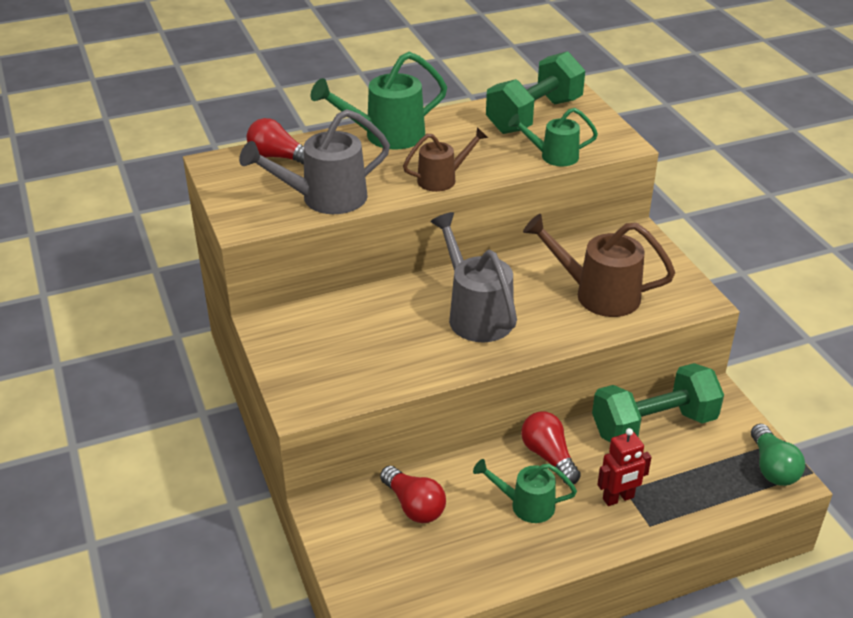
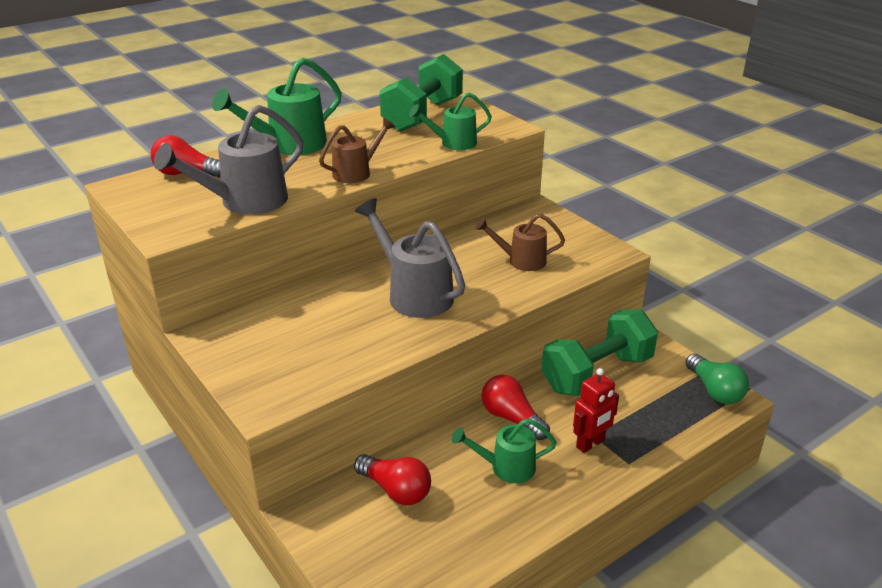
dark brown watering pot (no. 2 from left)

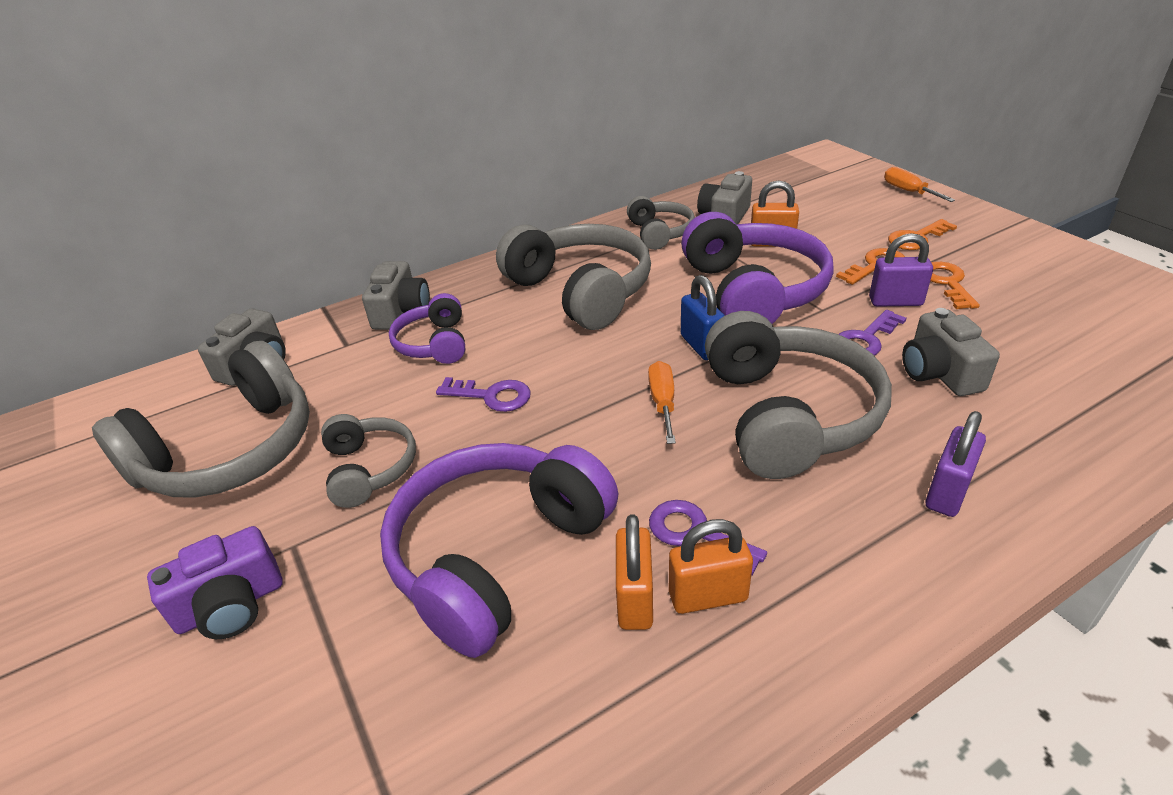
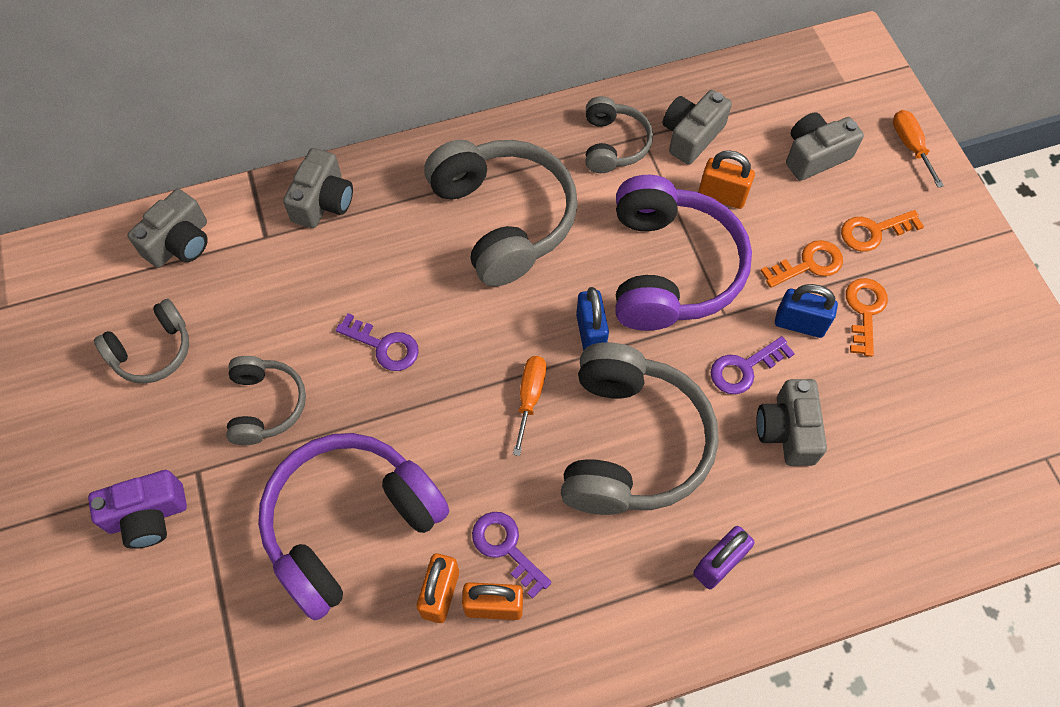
royal blue small lock (no. 2 from left)
royal purple over-ear headphones (no. 1 from left in the first image)
grey over-ear headphones (no. 1 from left)
grey photo camera (no. 5 from left)

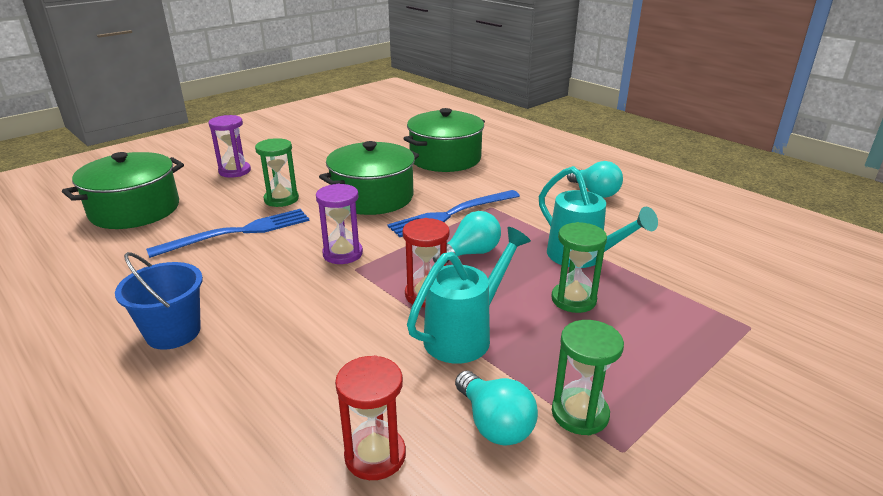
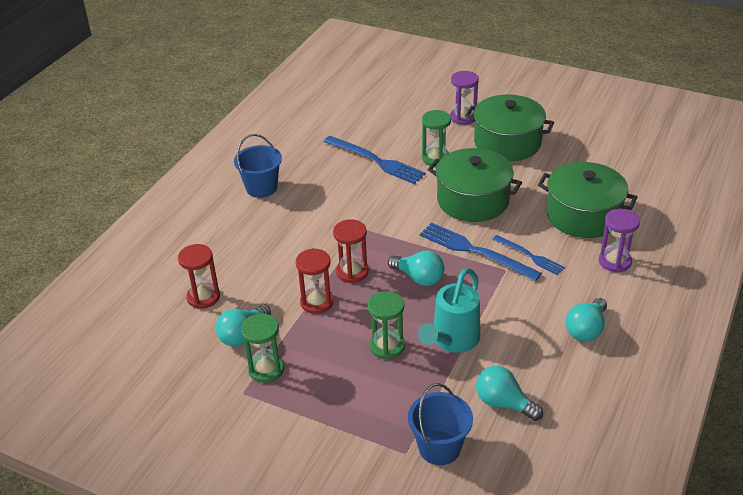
emerald pot (no. 2 from left)
royal purple sand timer (no. 2 from left)
scarlet sand timer (no. 2 from left)
royal blue table fork (no. 3 from left)
teal light bulb (no. 3 from left)
royal blue sand bucket (no. 2 from left)

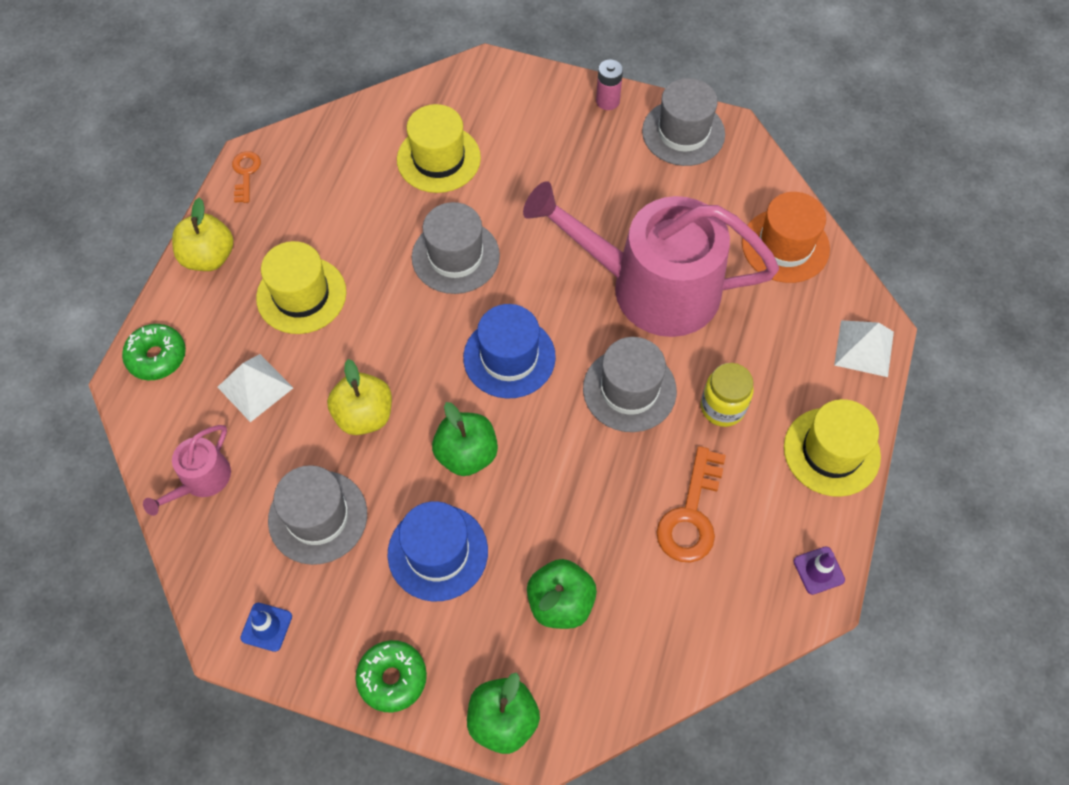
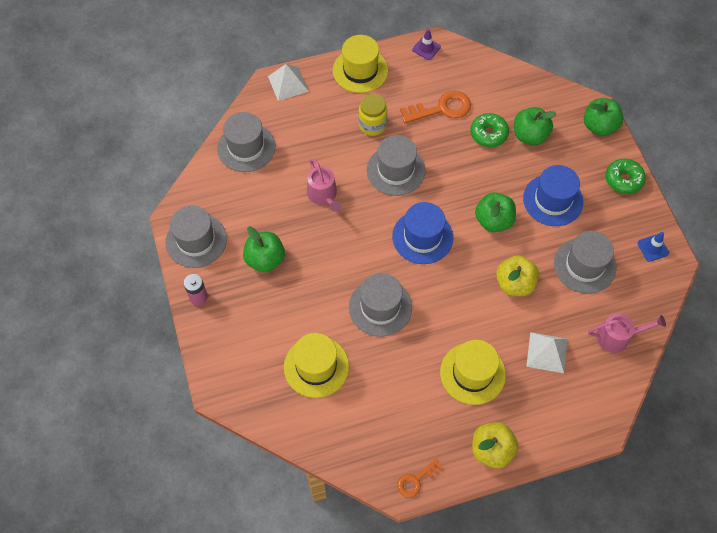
pink watering pot (no. 1 from left)
grey top hat (no. 2 from left)
emerald doughnut (no. 1 from left)
emerald apple fruit (no. 1 from left)

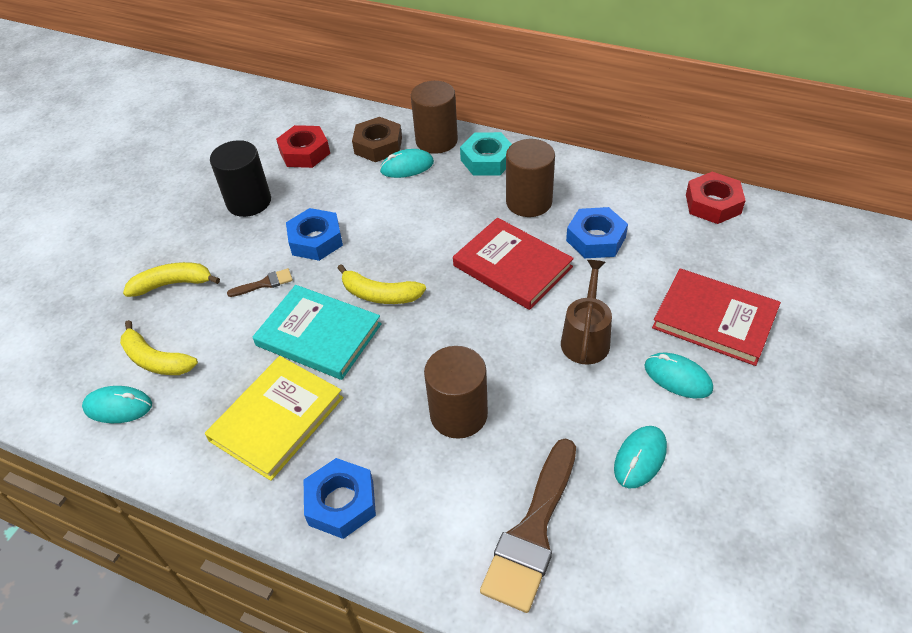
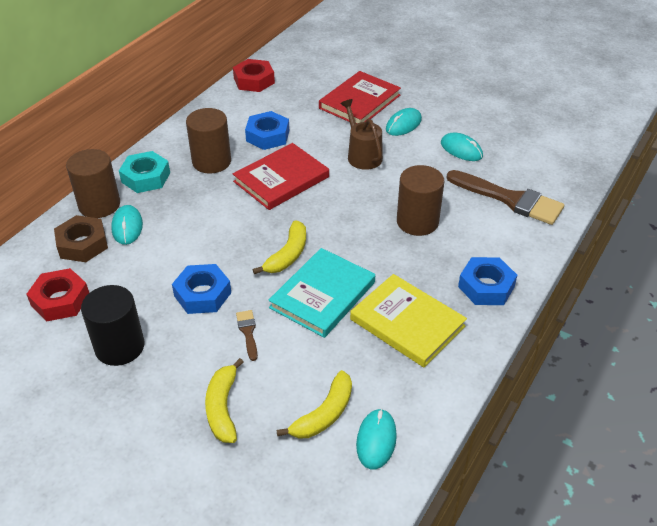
dark brown watering pot

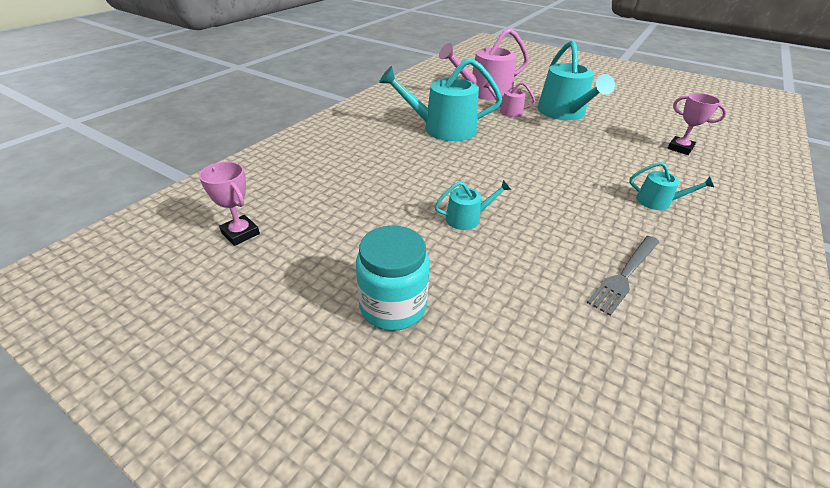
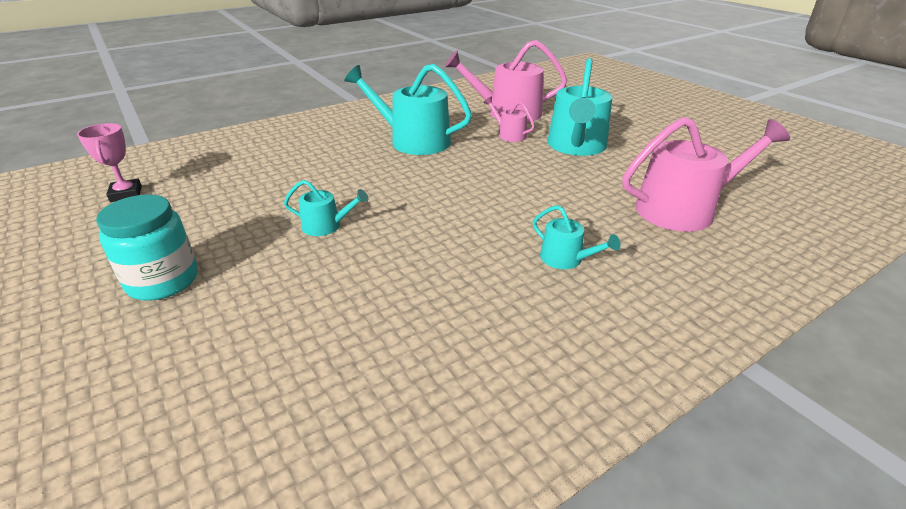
pink watering pot (no. 3 from left)
grey table fork

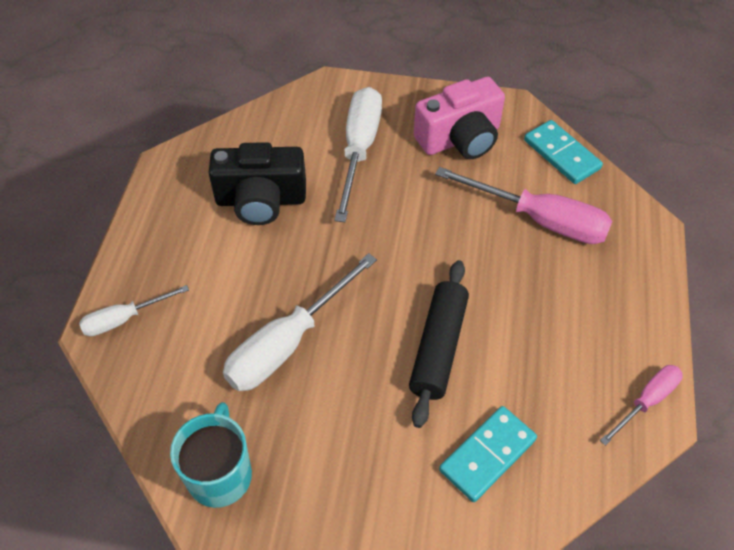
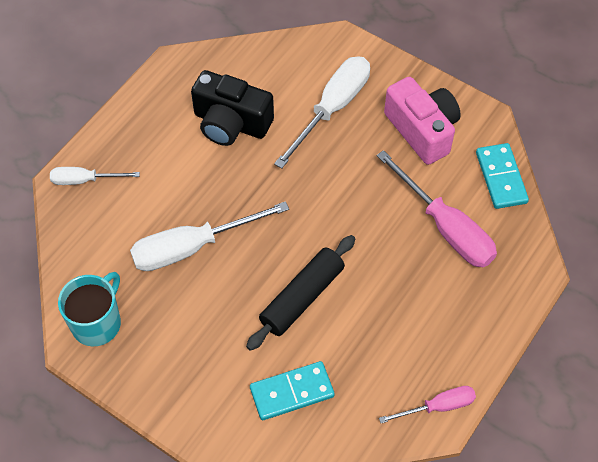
pink photo camera

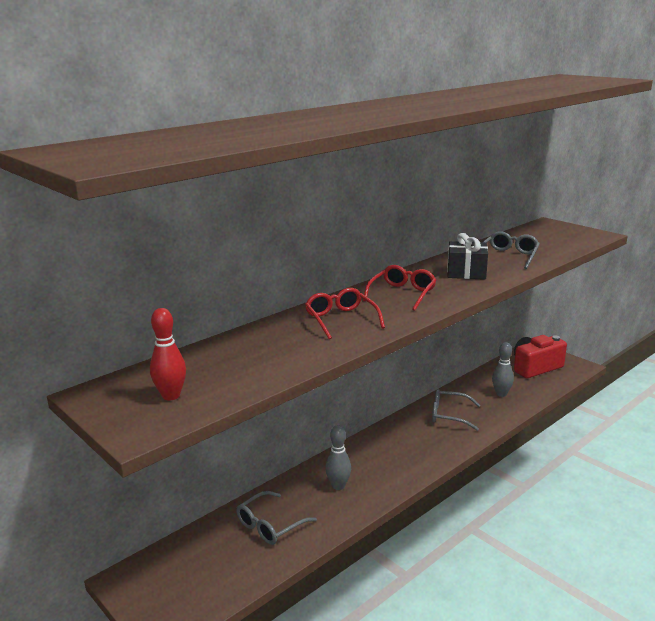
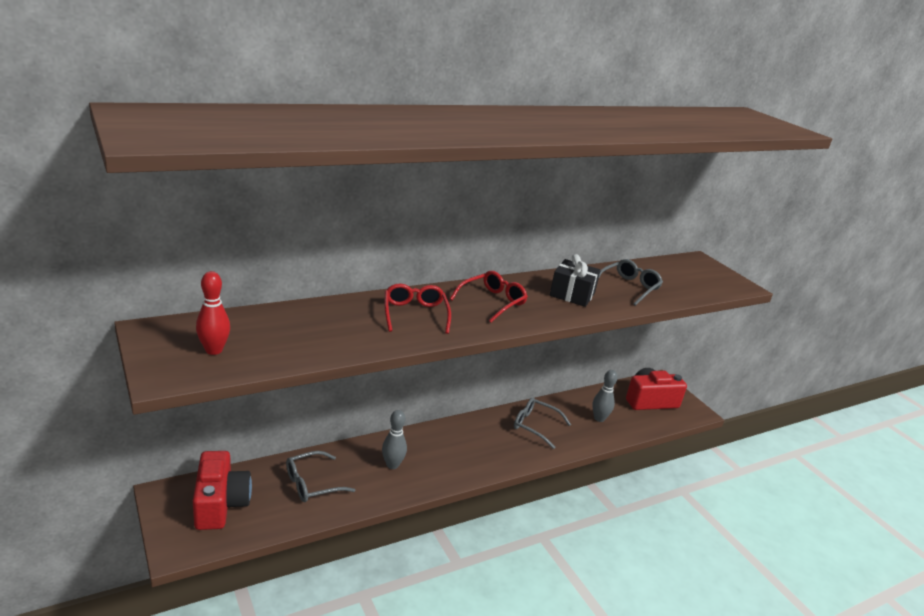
scarlet photo camera (no. 1 from left)

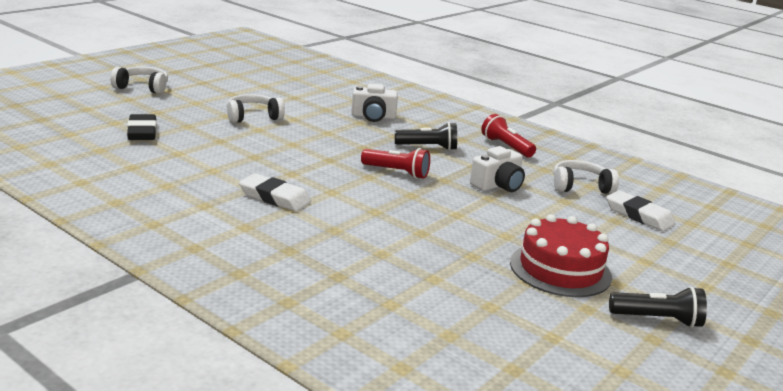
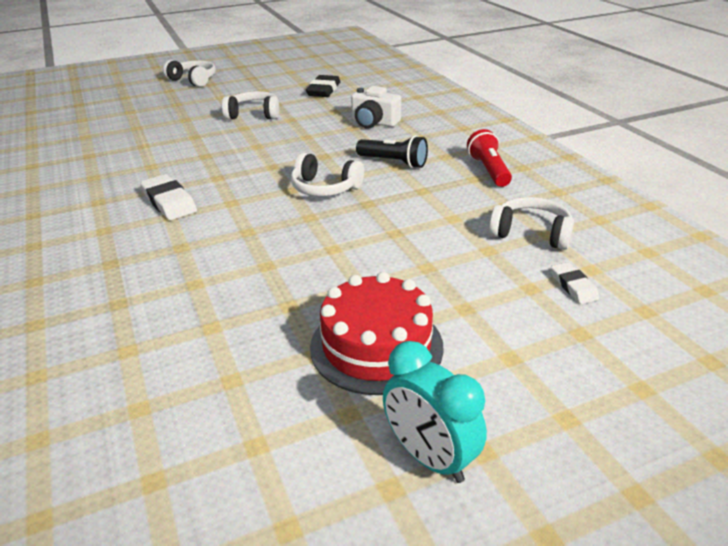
ebony eraser
pure white photo camera (no. 2 from left in the first image)
pure white over-ear headphones (no. 3 from left)
pure white eraser (no. 2 from left)
teal clock

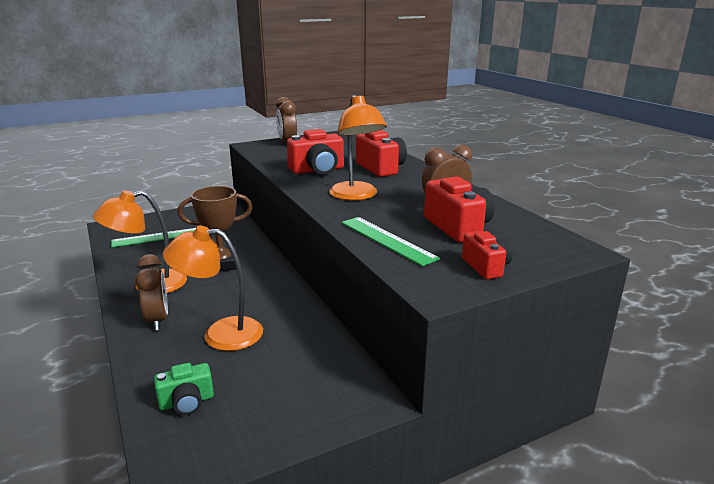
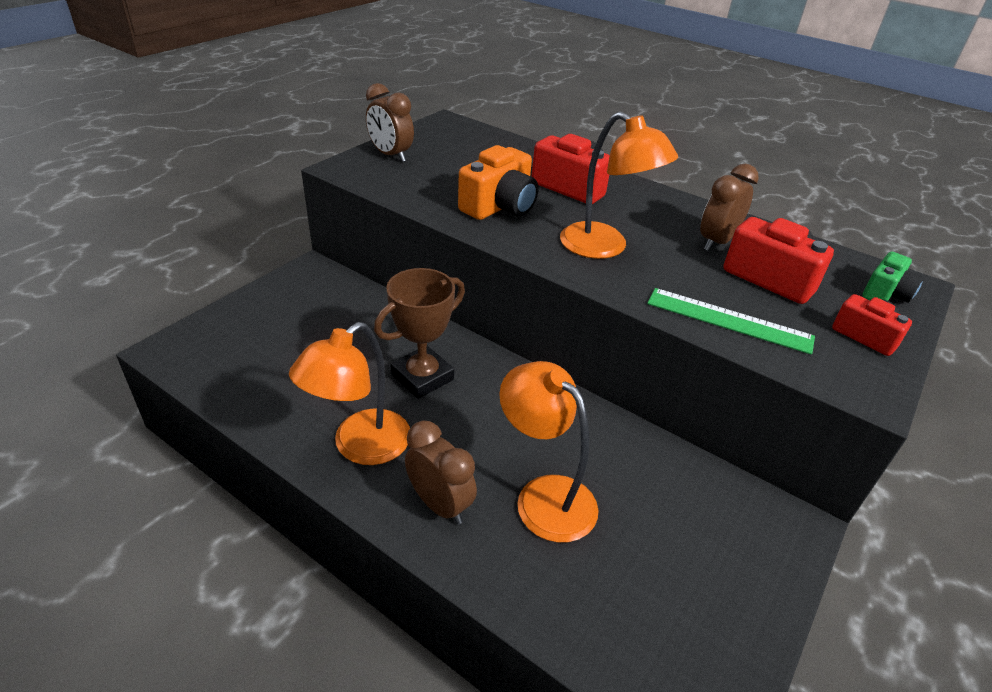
bright orange photo camera
bright orange reading lamp (no. 2 from left)
emerald measuring stick (no. 1 from left in the first image)
emerald photo camera

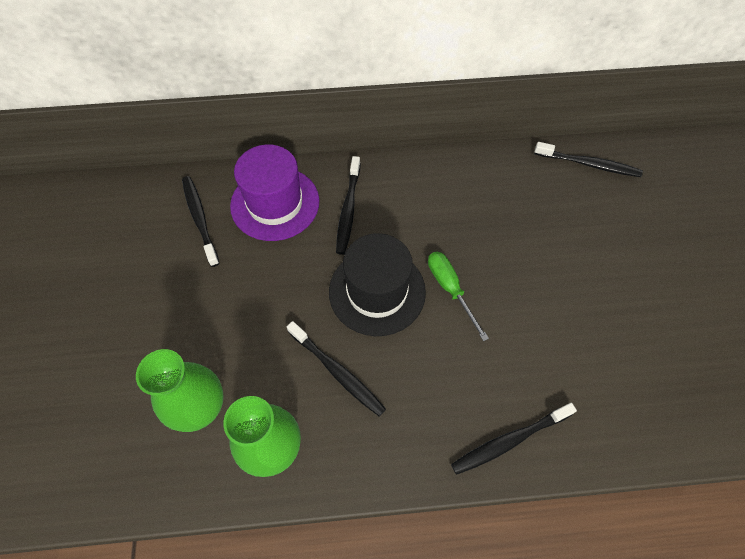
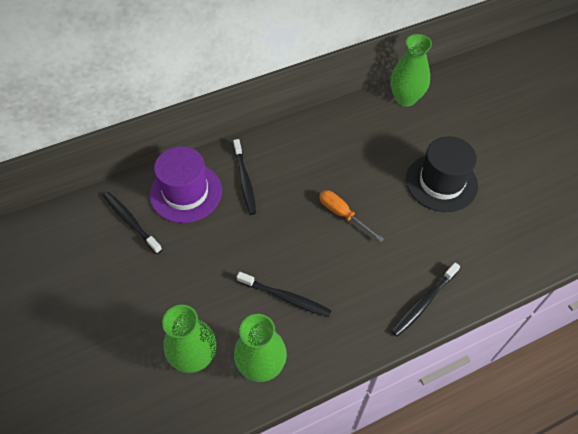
emerald tall vase (no. 3 from left)
ebony top hat
bright orange flat screwdriver

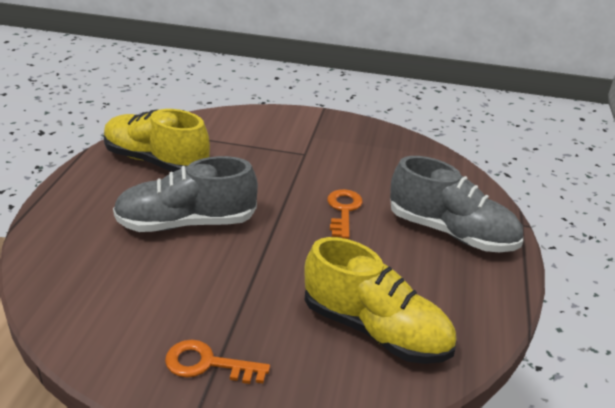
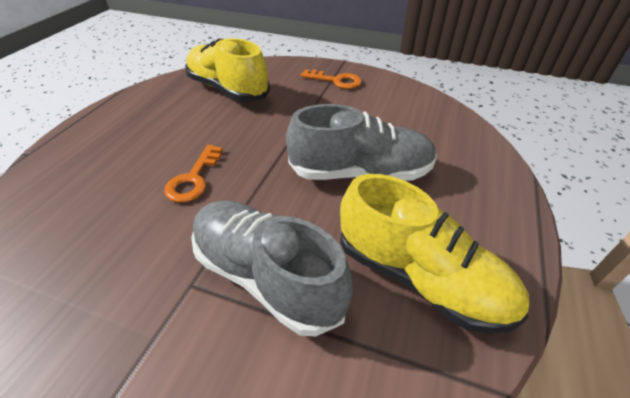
grey sneaker (no. 1 from left)

